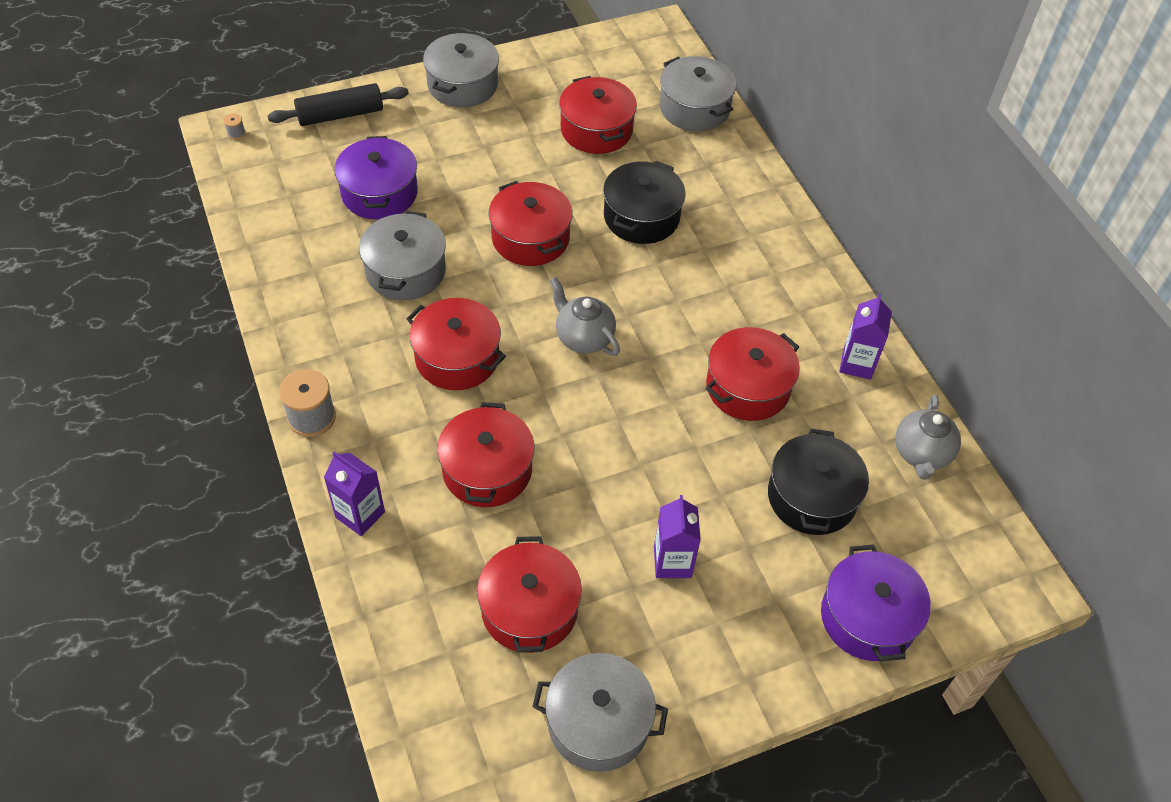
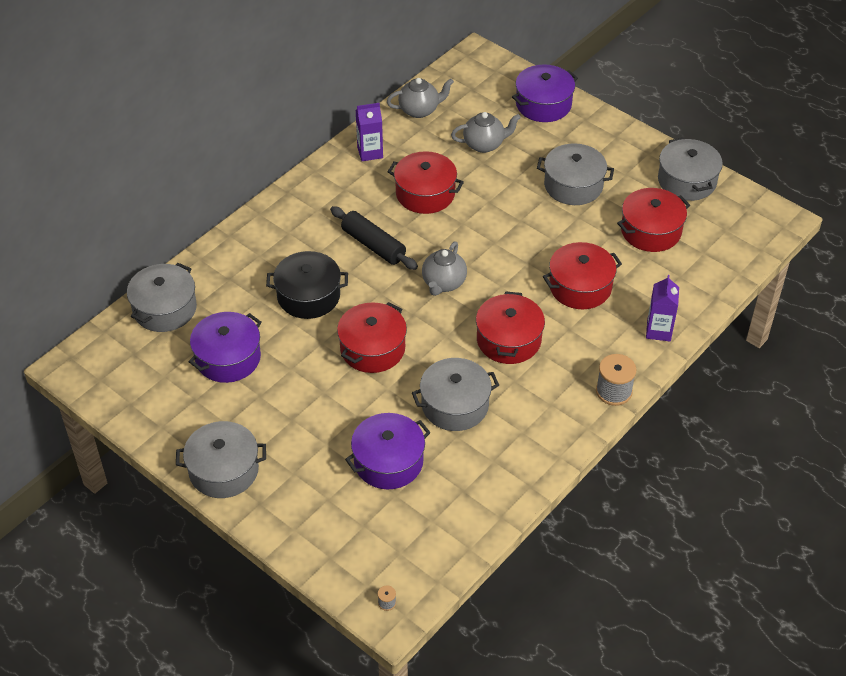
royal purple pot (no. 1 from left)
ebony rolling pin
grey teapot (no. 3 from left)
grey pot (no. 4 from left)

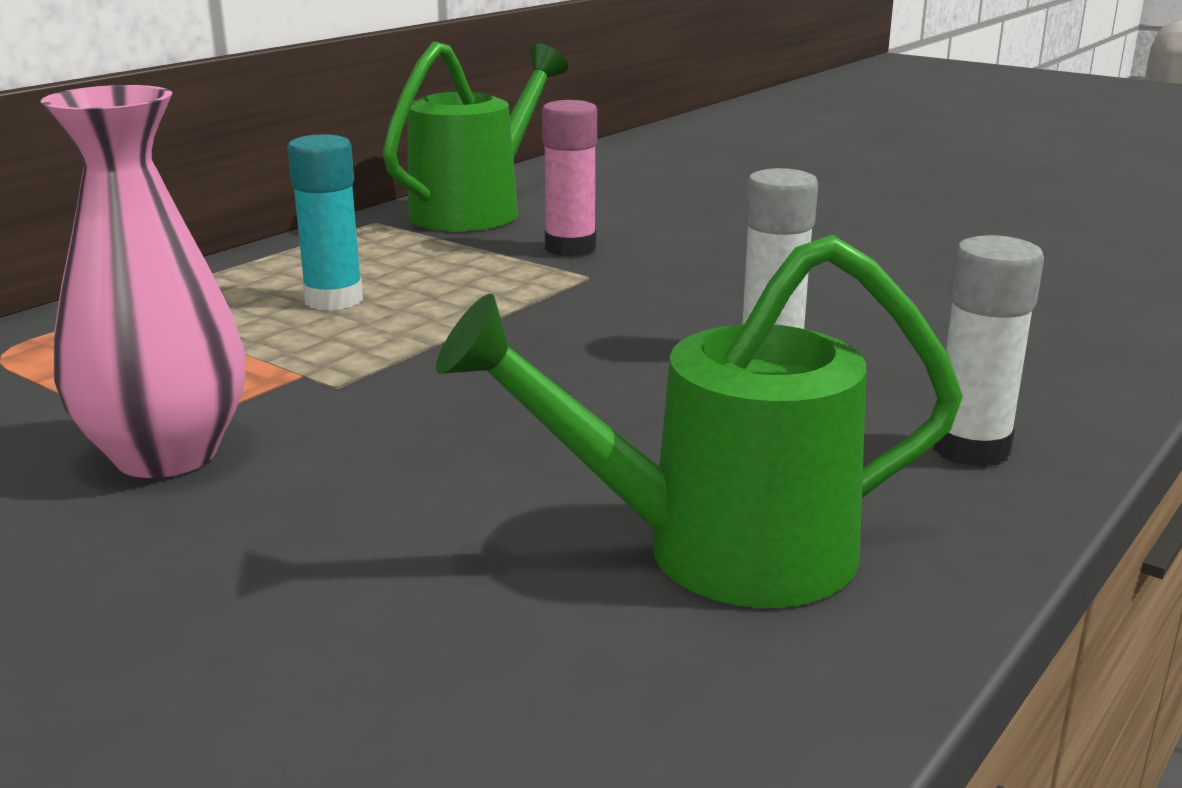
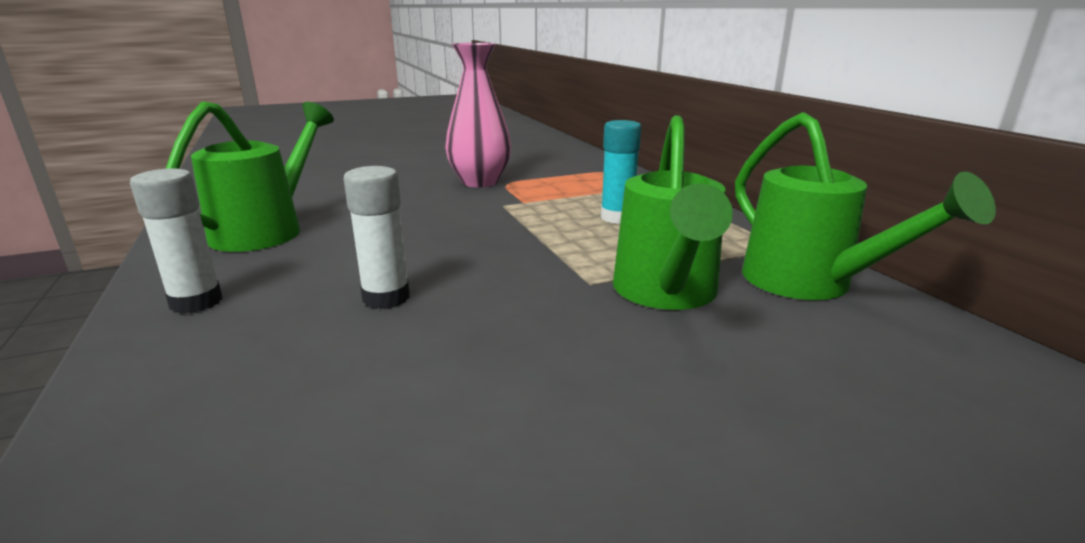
emerald watering pot (no. 2 from left)

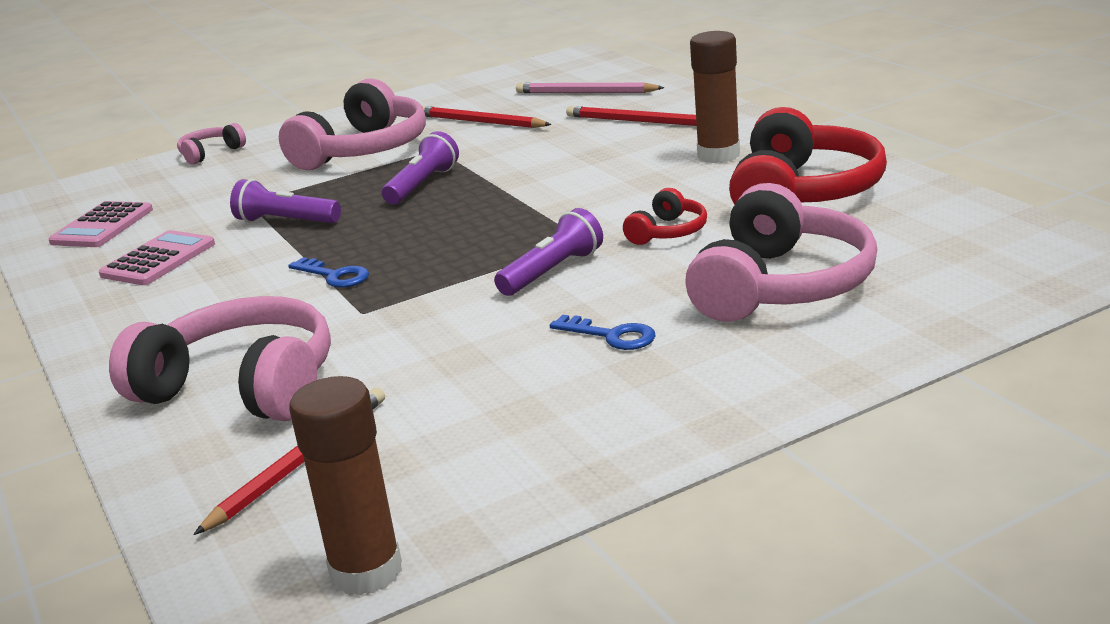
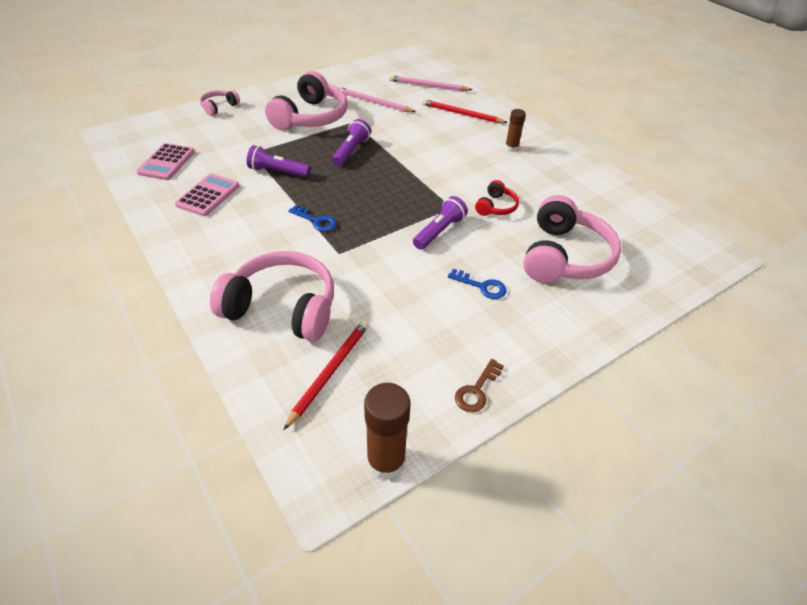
dark brown glue (no. 2 from left)
pink pencil (no. 1 from left)
scarlet over-ear headphones (no. 2 from left in the first image)
dark brown key

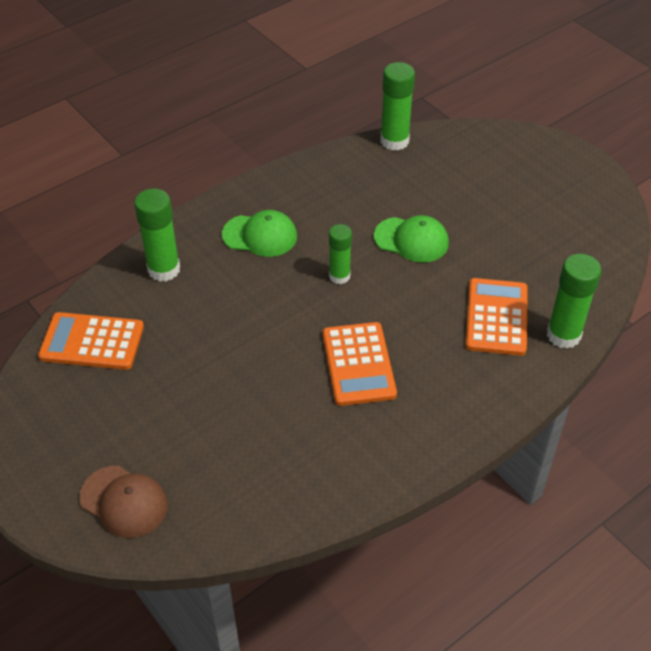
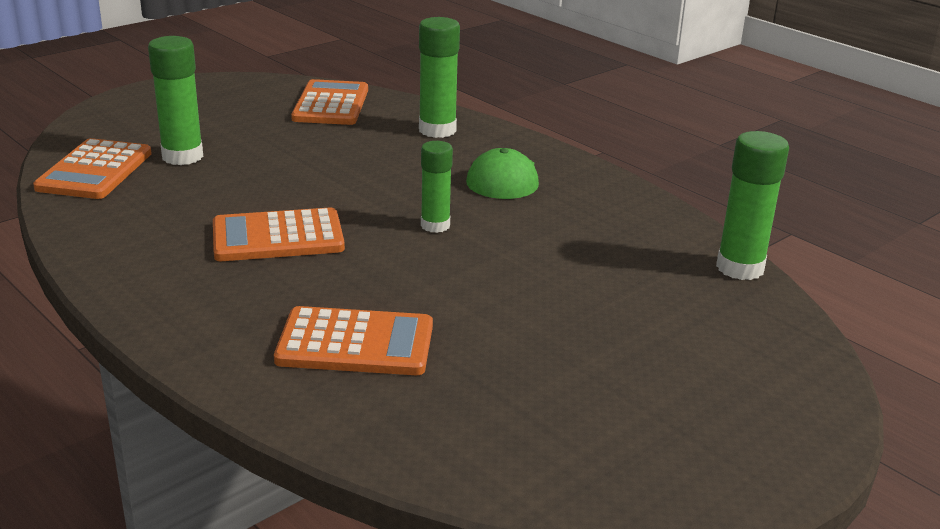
emerald peaked cap (no. 2 from left in the first image)
emerald glue (no. 1 from left)
dark brown peaked cap
bright orange calculator (no. 1 from left)

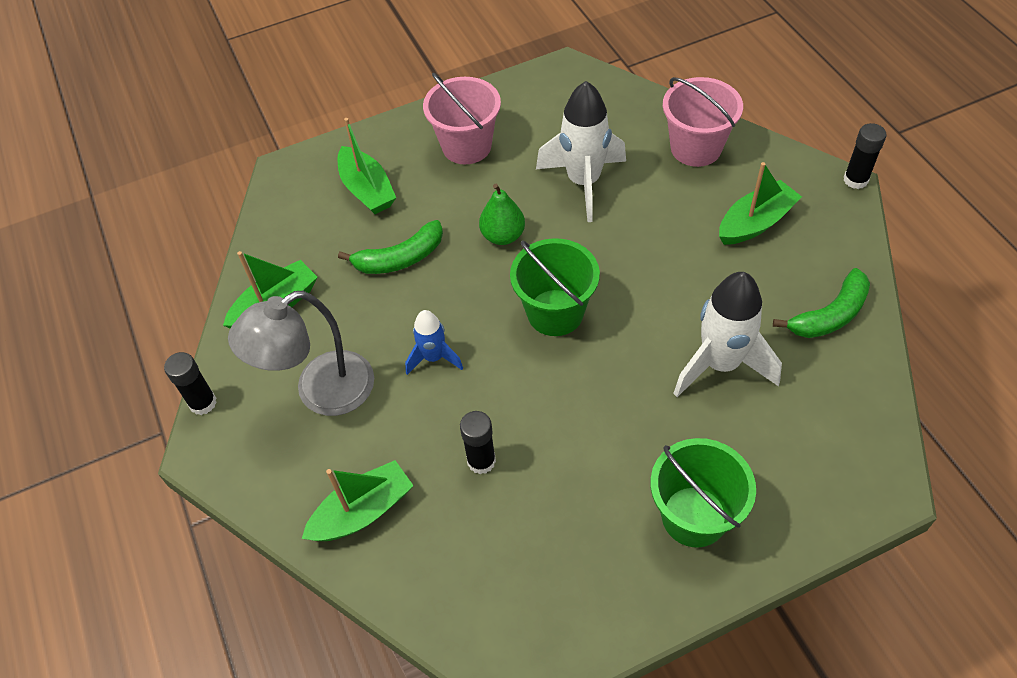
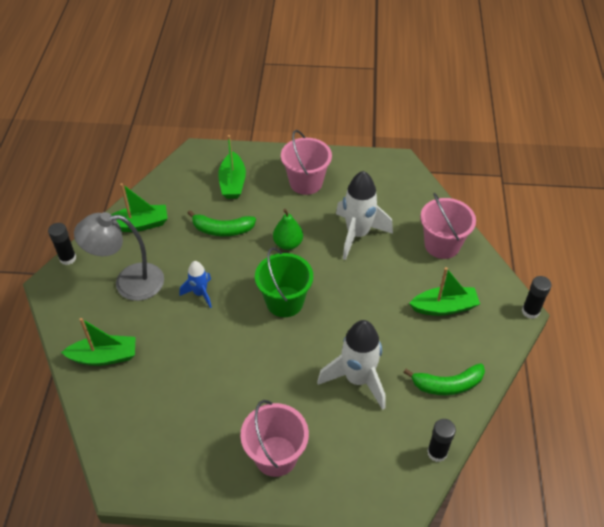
ebony glue (no. 2 from left)
pink sand bucket (no. 1 from left)

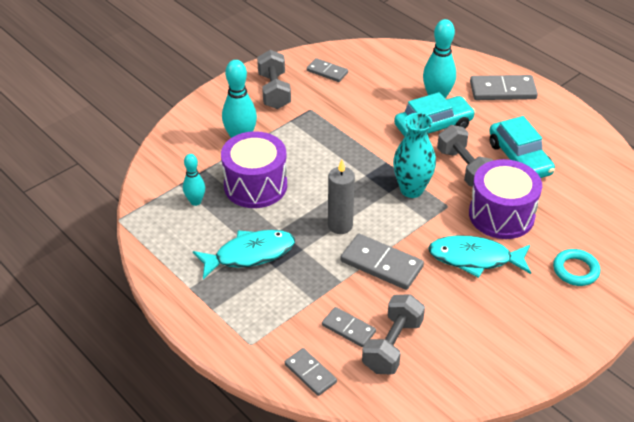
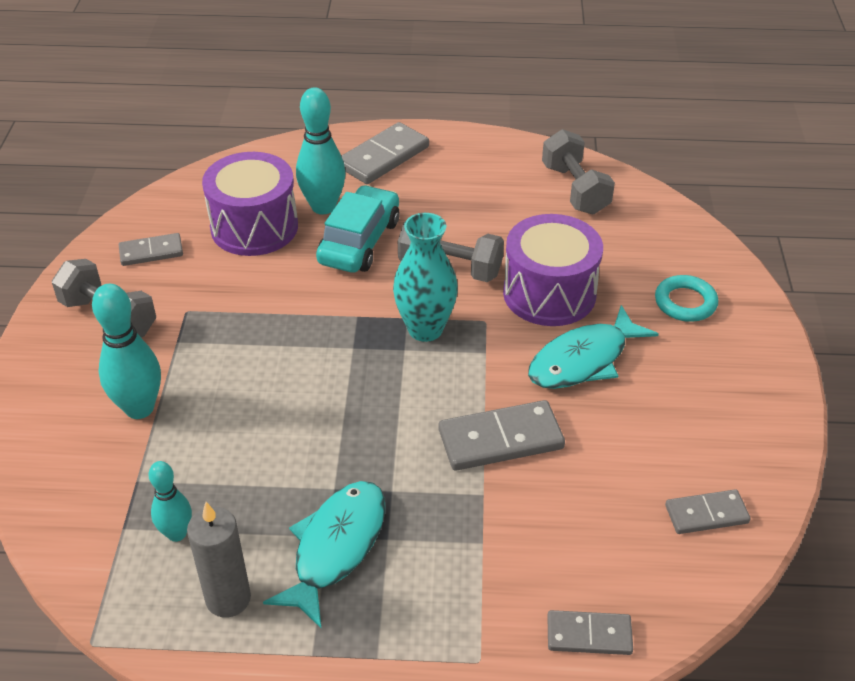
teal toy car (no. 2 from left in the first image)
royal purple drum (no. 1 from left)
grey wax candle
grey hand weight (no. 3 from left)
grey domino piece (no. 5 from left)

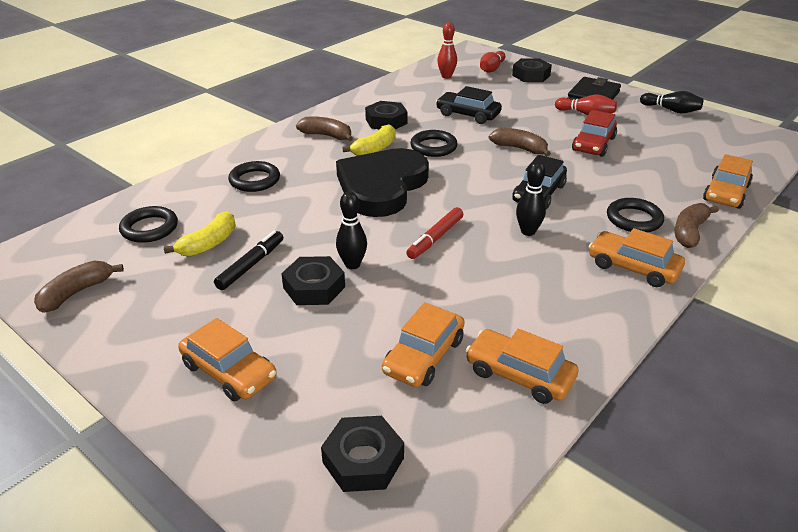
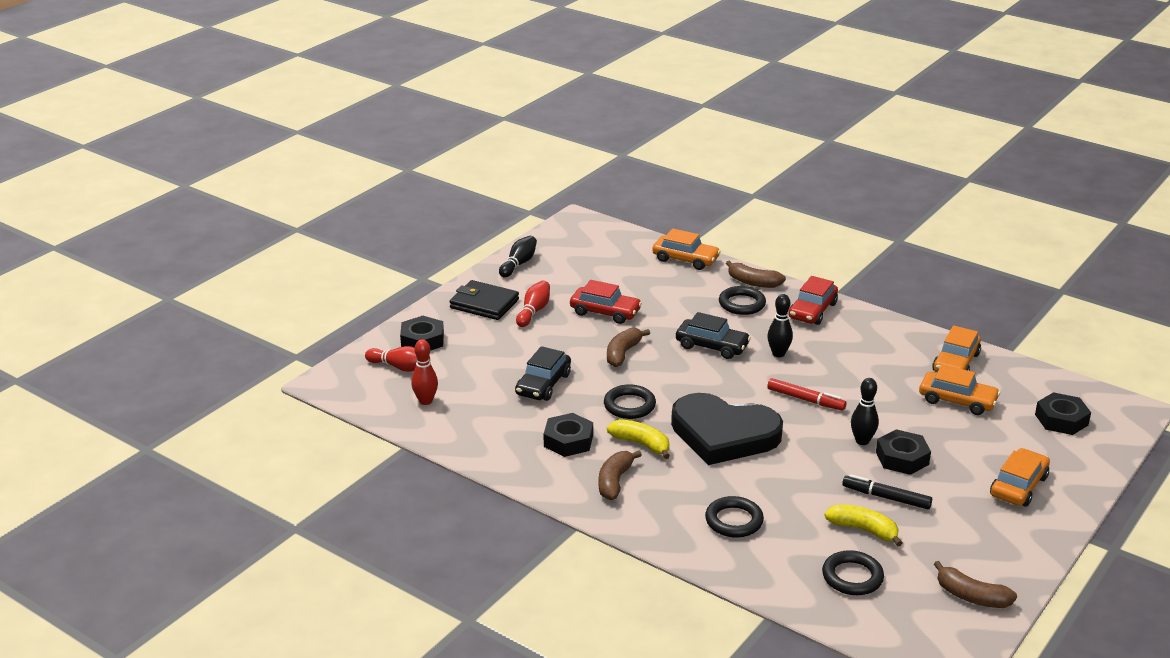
scarlet toy car (no. 2 from left)

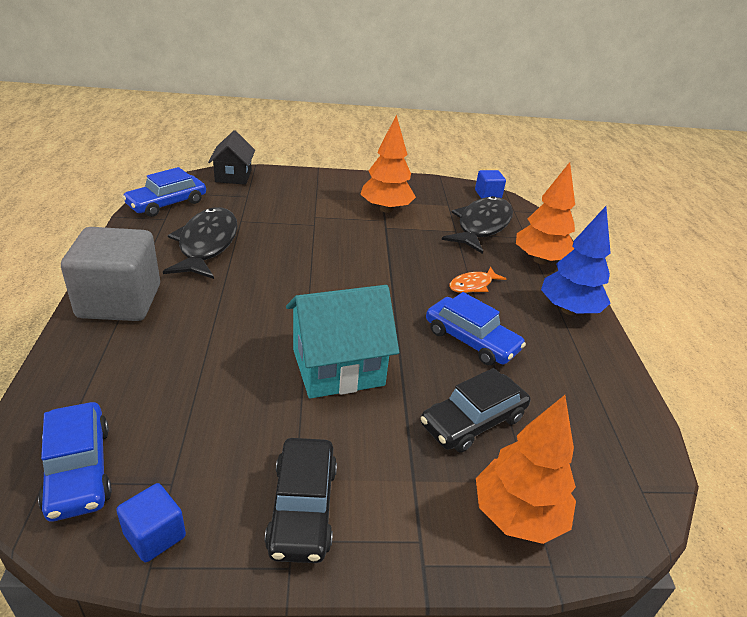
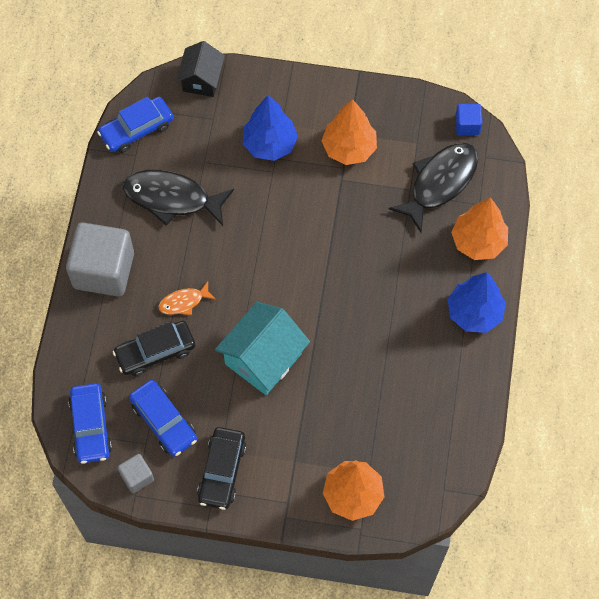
ebony fish figure (no. 1 from left)
bright orange fish figure
teal cottage
royal blue toy car (no. 3 from left)
ebony toy car (no. 1 from left)
grey solid cube (no. 2 from left)
royal blue toy tree (no. 1 from left)

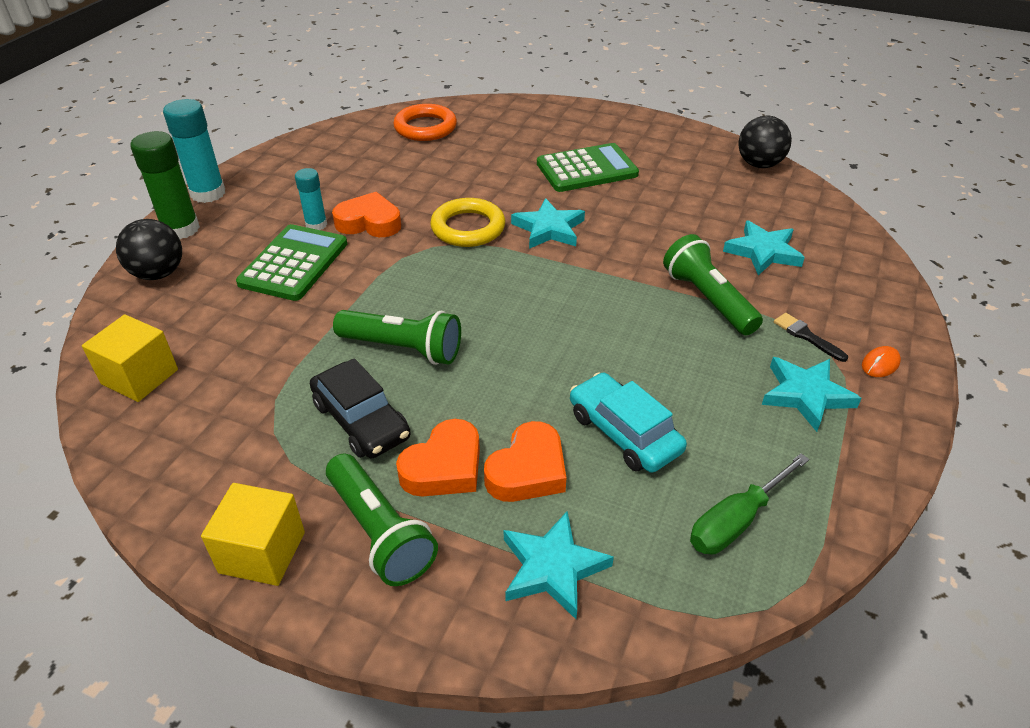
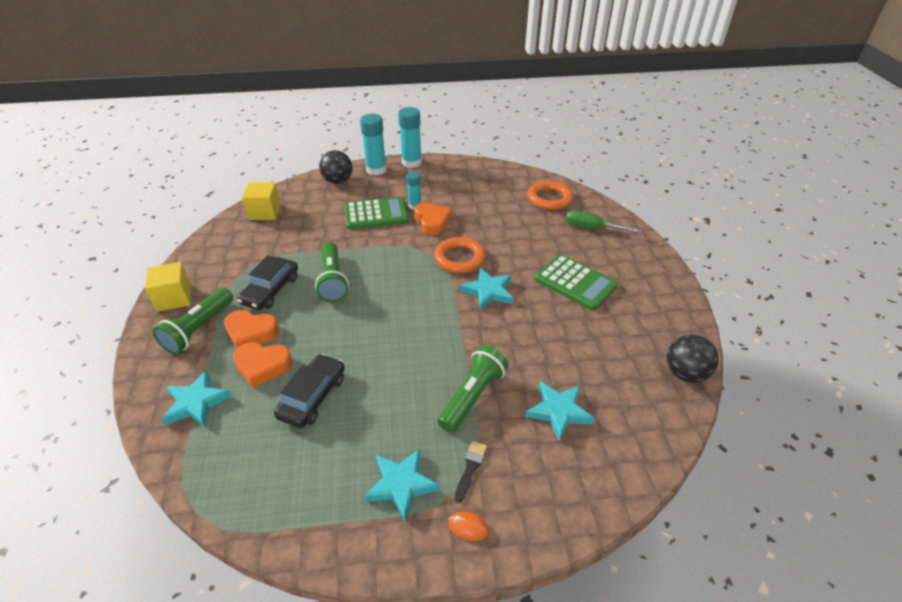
teal glue (no. 1 from left)
bright orange ring (no. 1 from left)
ebony toy car (no. 2 from left)
emerald flat screwdriver

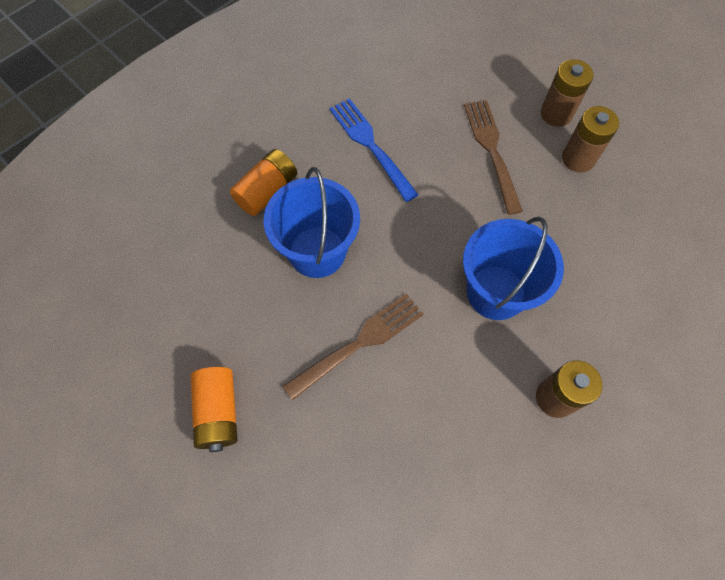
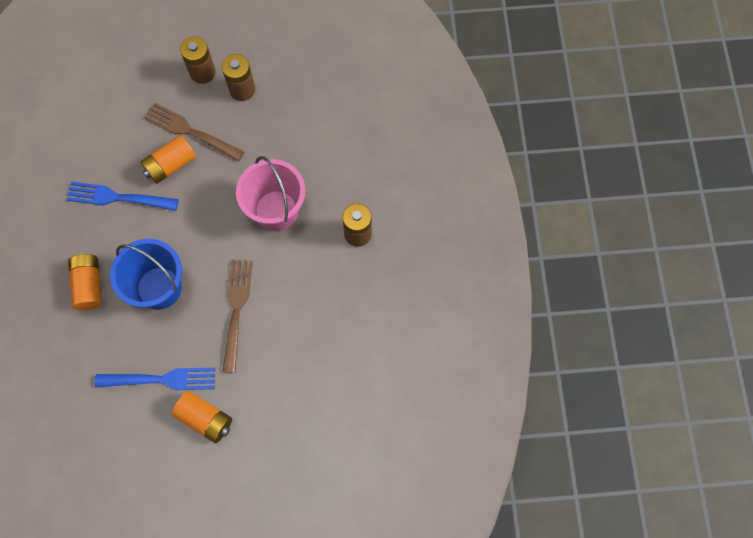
pink sand bucket
bright orange power cell (no. 2 from left)
royal blue table fork (no. 2 from left)

